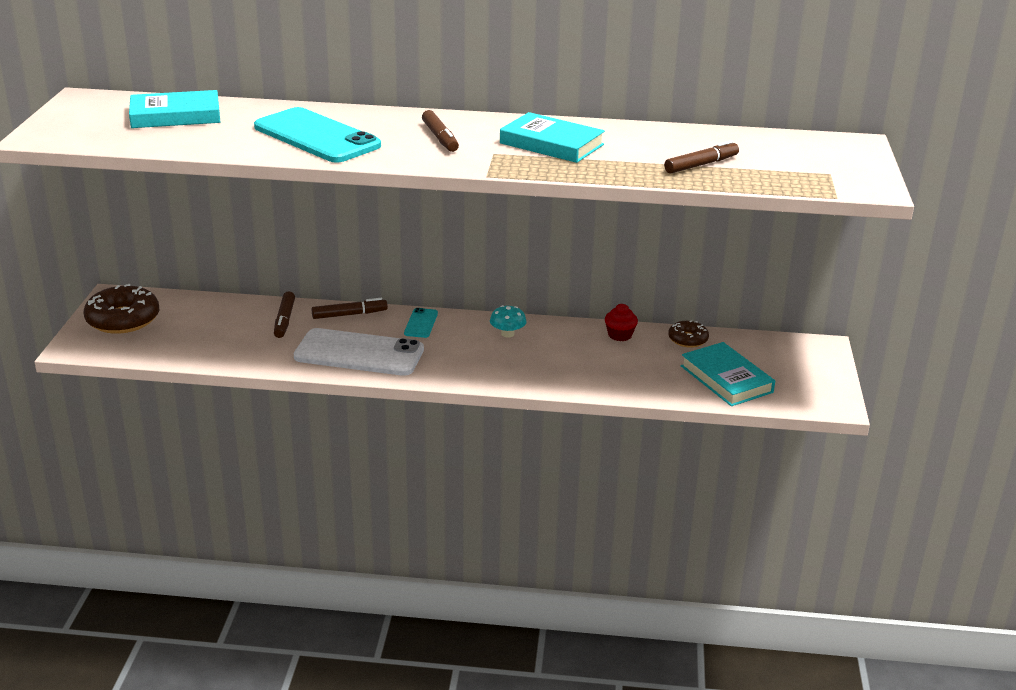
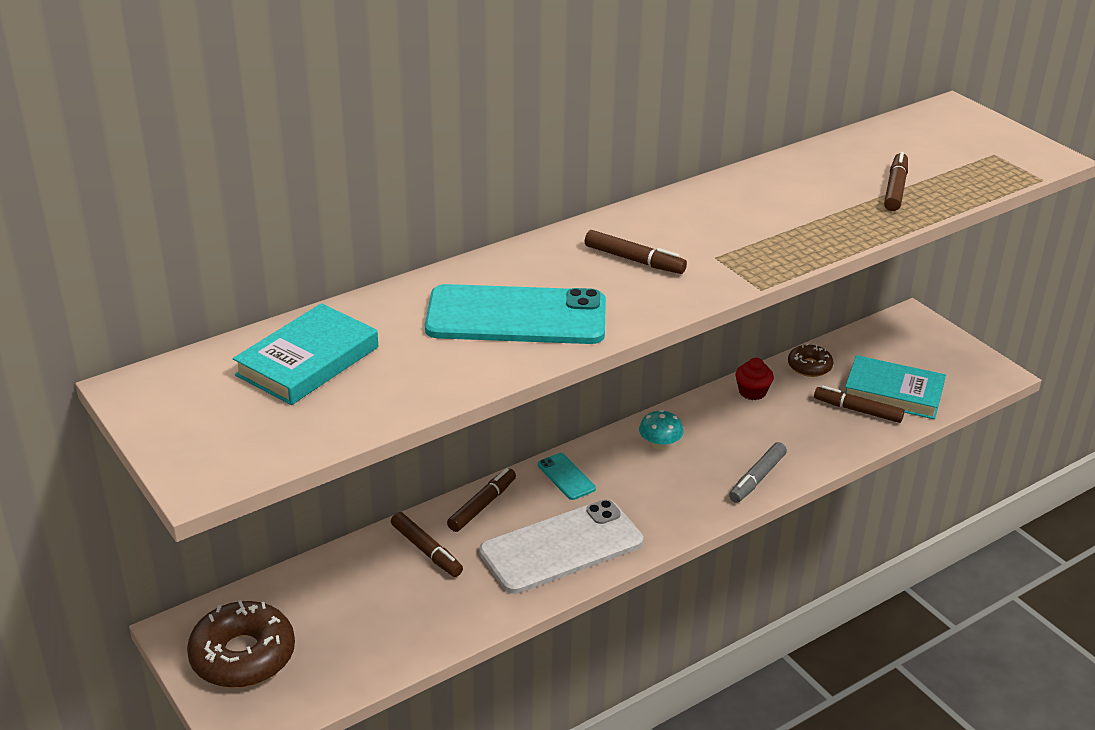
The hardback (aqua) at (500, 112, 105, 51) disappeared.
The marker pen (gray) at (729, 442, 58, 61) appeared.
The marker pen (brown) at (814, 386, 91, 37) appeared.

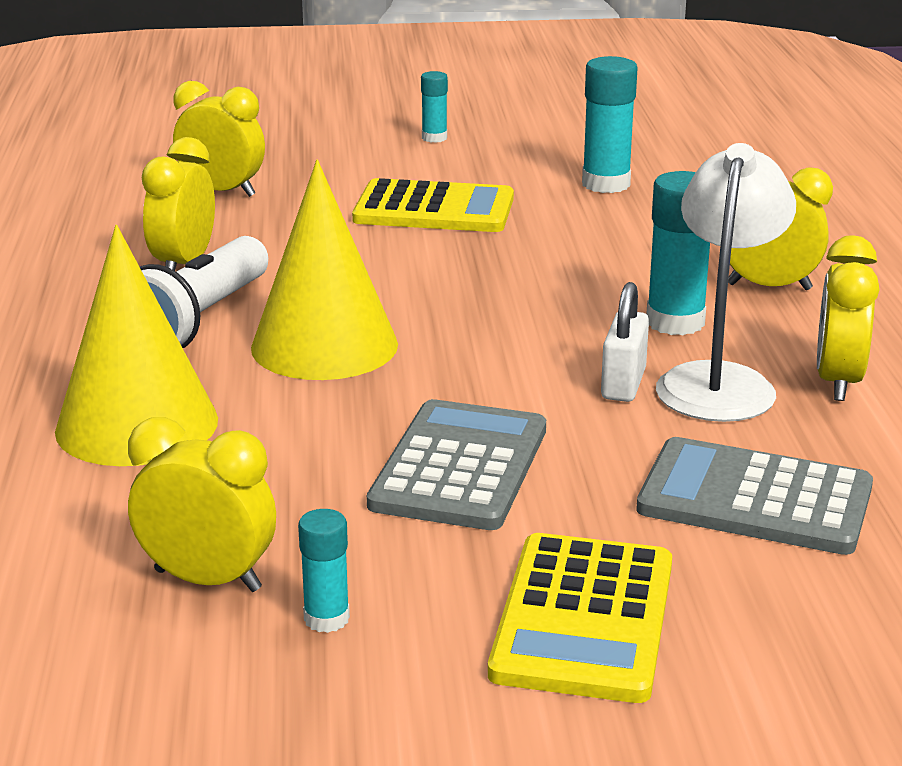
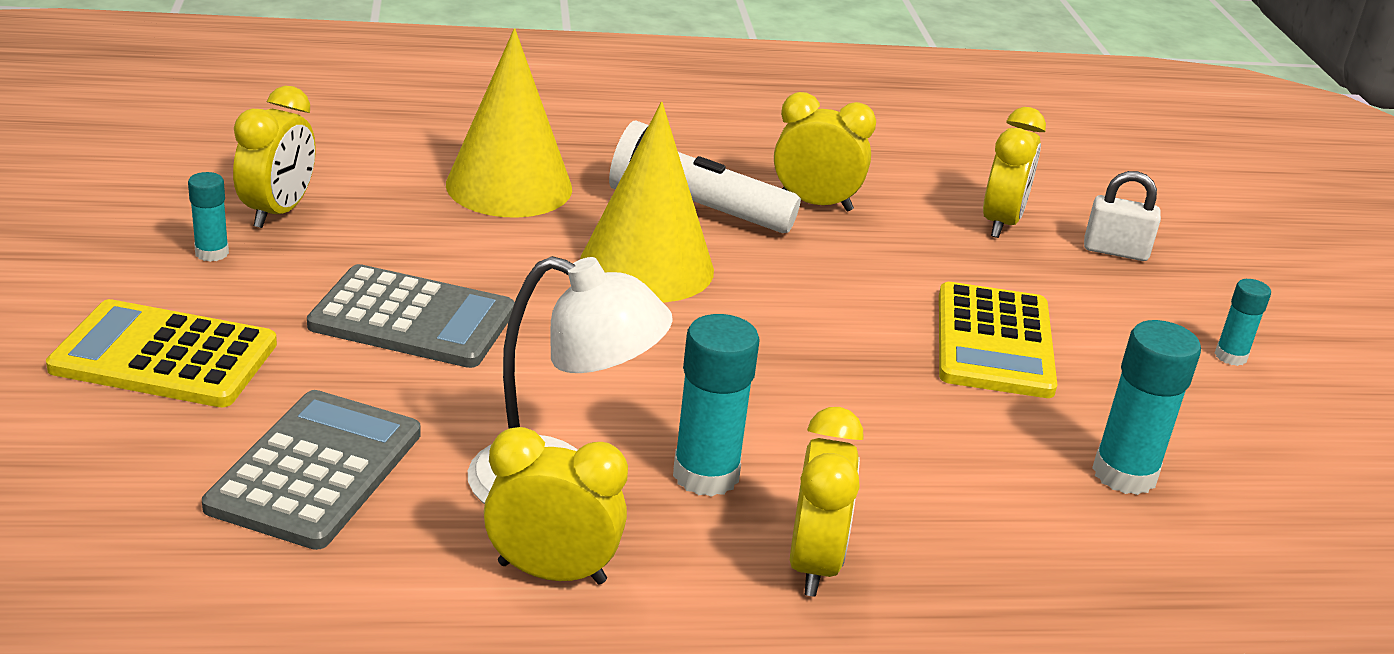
The small lock (white) moved from (601, 282, 48, 120) to (1084, 171, 77, 90).

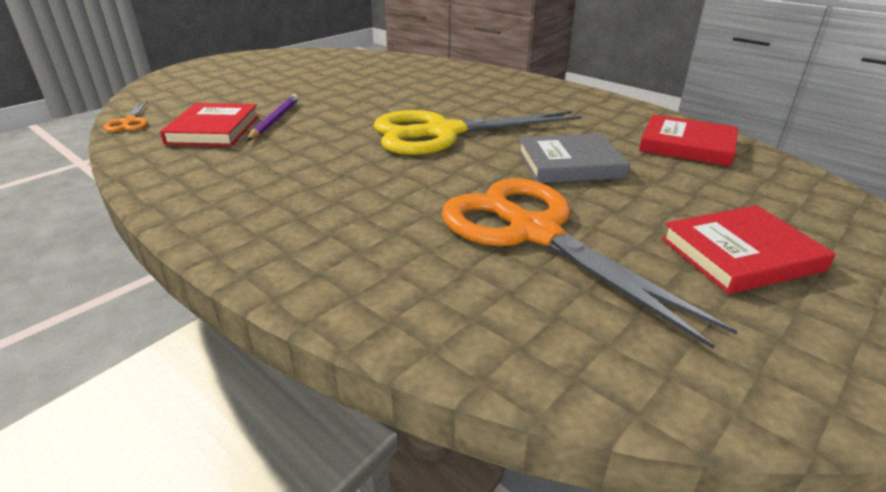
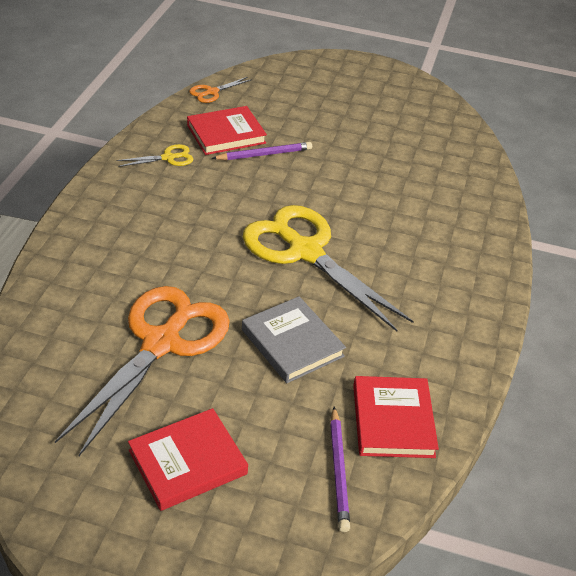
The hardback (scarlet) at (661, 205, 175, 89) turned 75 degrees counterclockwise.
The pair of scissors (bright yellow) at (116, 144, 78, 23) appeared.
The pencil (purple) at (330, 407, 20, 125) appeared.

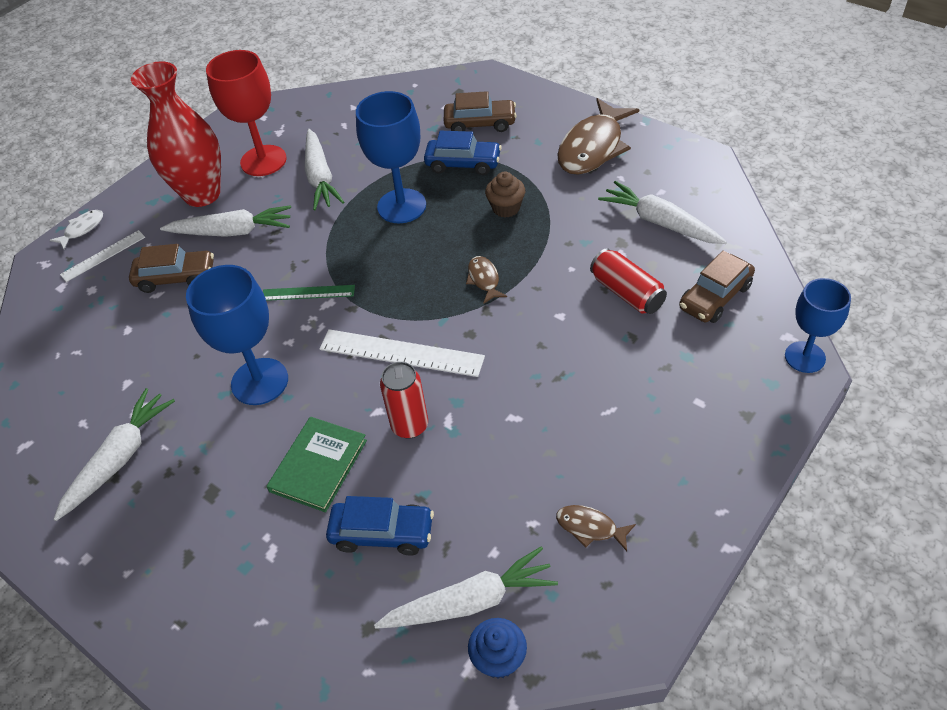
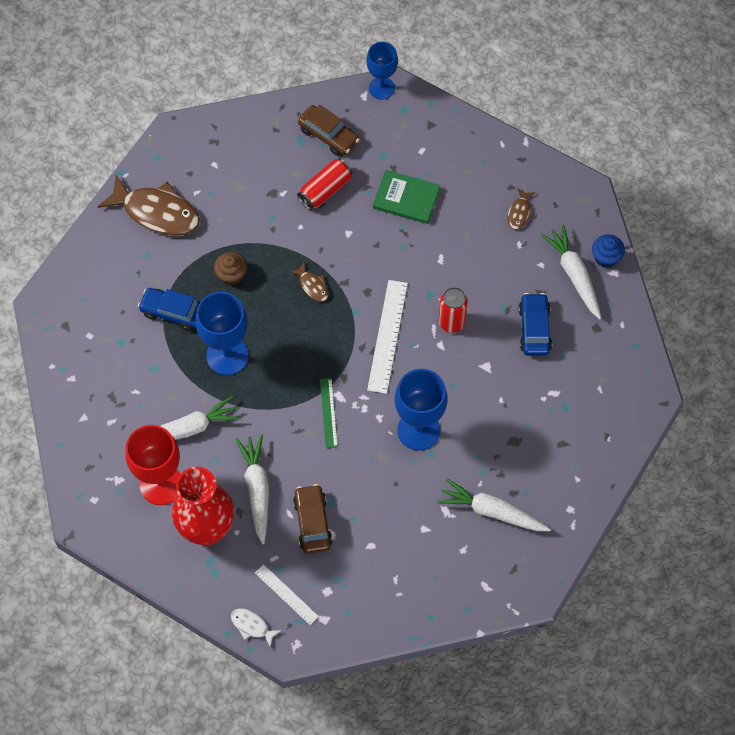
The hardback (green) moved from (267, 417, 100, 95) to (373, 170, 67, 54).
The toy car (blue) at (424, 131, 78, 44) turned 75 degrees counterclockwise.
The toy car (brown) at (444, 91, 73, 41) disappeared.
The fish figure (brown) at (466, 256, 41, 48) turned 105 degrees counterclockwise.
The root vegetable (white) at (598, 181, 129, 63) disappeared.

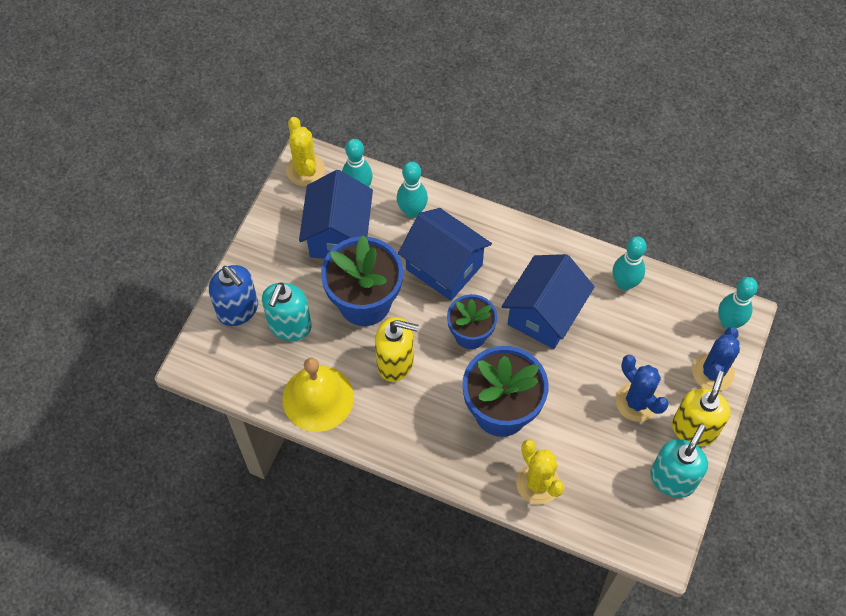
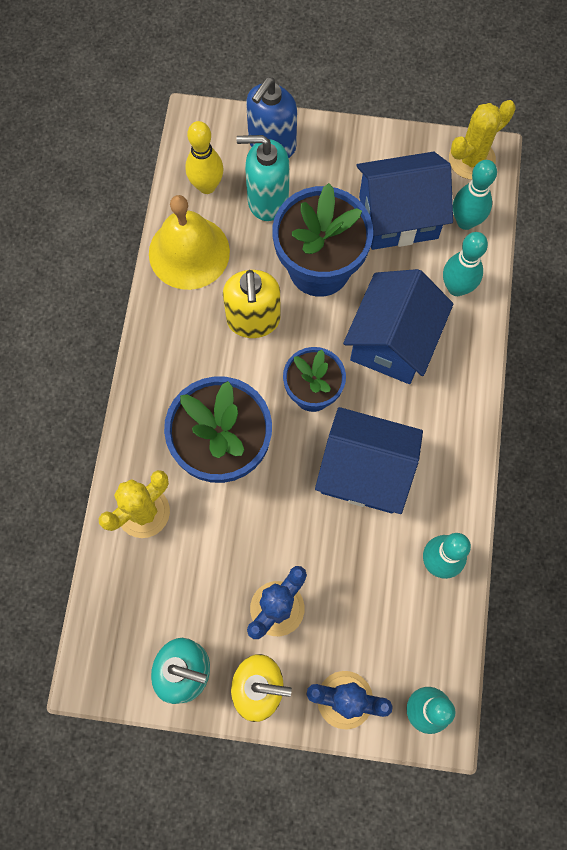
The tenpin (bright yellow) at (185, 121, 39, 73) appeared.

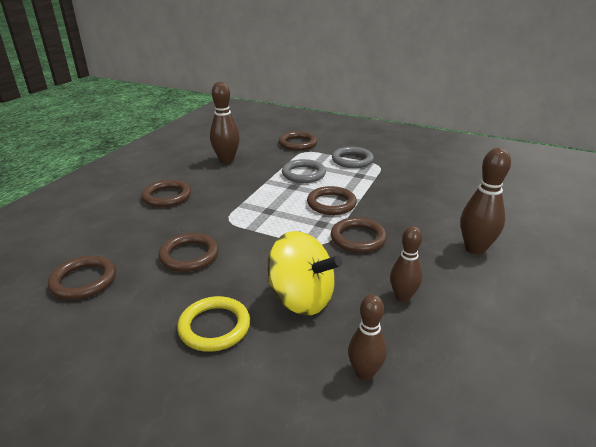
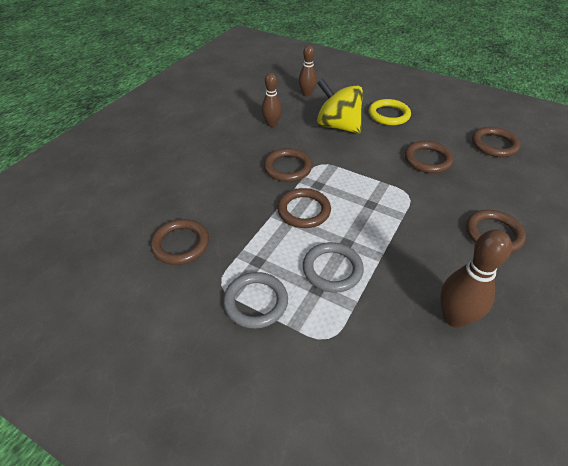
The ring (brown) moved from (279, 131, 38, 20) to (150, 219, 59, 46).
The tenpin (brown) at (461, 148, 50, 107) disappeared.

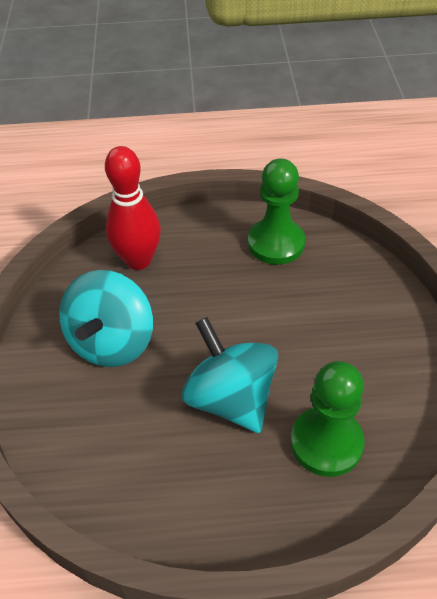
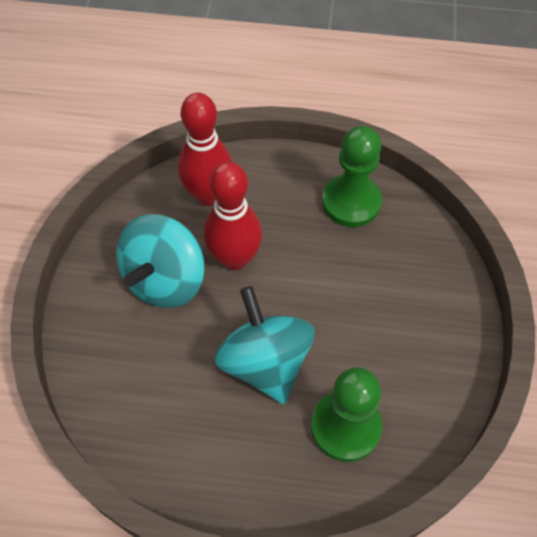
The tenpin (scarlet) at (204, 162, 58, 108) appeared.

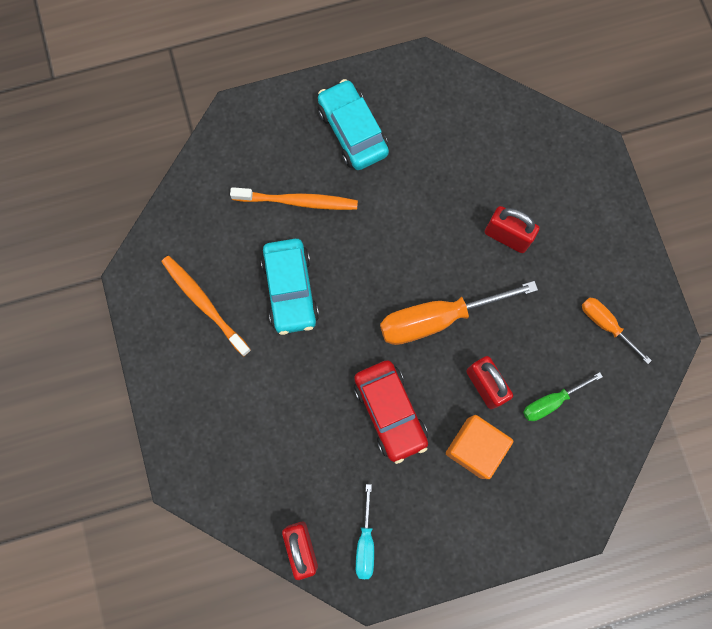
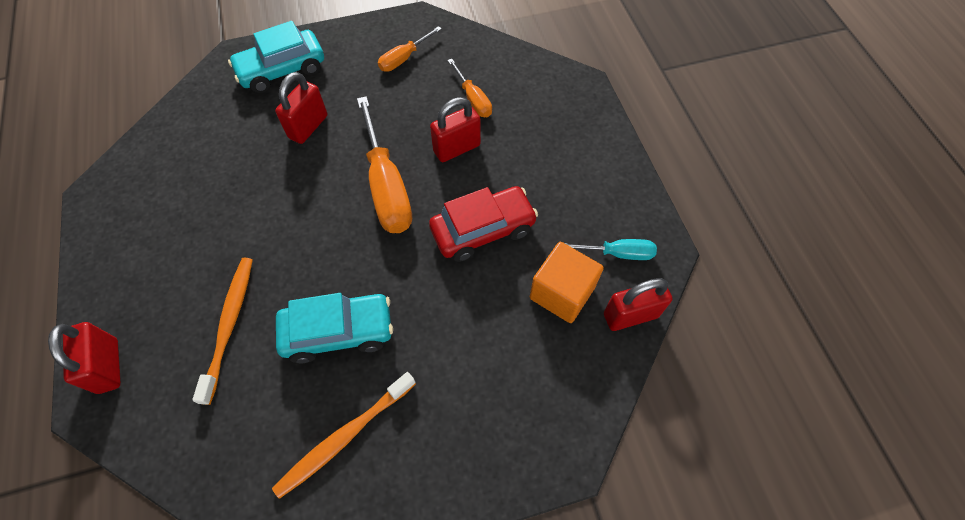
The toy car (aqua) moved from (318, 79, 71, 91) to (228, 21, 96, 72).
The block (bright orange) moved from (446, 415, 67, 64) to (530, 242, 74, 81).
The hand screwdriver (green) at (523, 372, 80, 49) became the hand screwdriver (bright orange) at (448, 59, 44, 58).
The small lock (scarlet) at (48, 322, 73, 72) appeared.

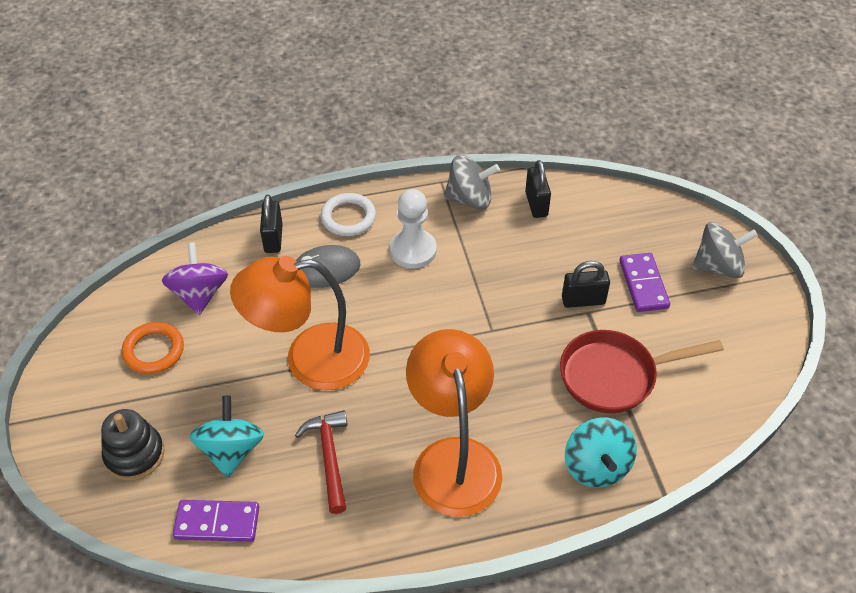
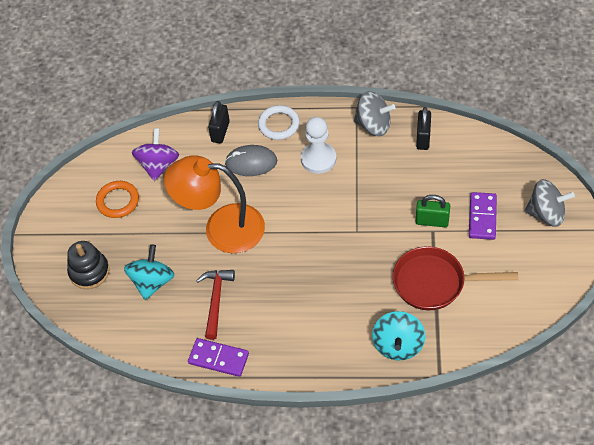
The domino (purple) moved from (173, 500, 86, 42) to (188, 338, 61, 39).
The reading lamp (bright orange) at (406, 329, 96, 188) disappeared.
The small lock (black) at (562, 261, 48, 47) became the small lock (green) at (416, 195, 34, 32).

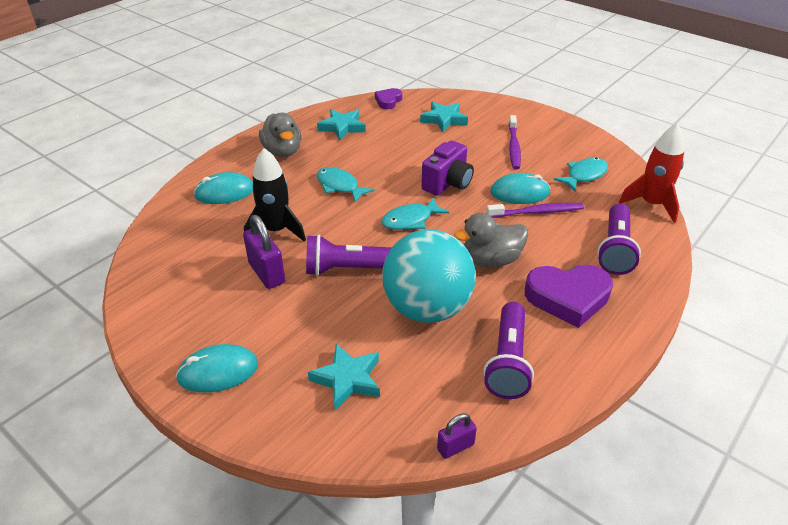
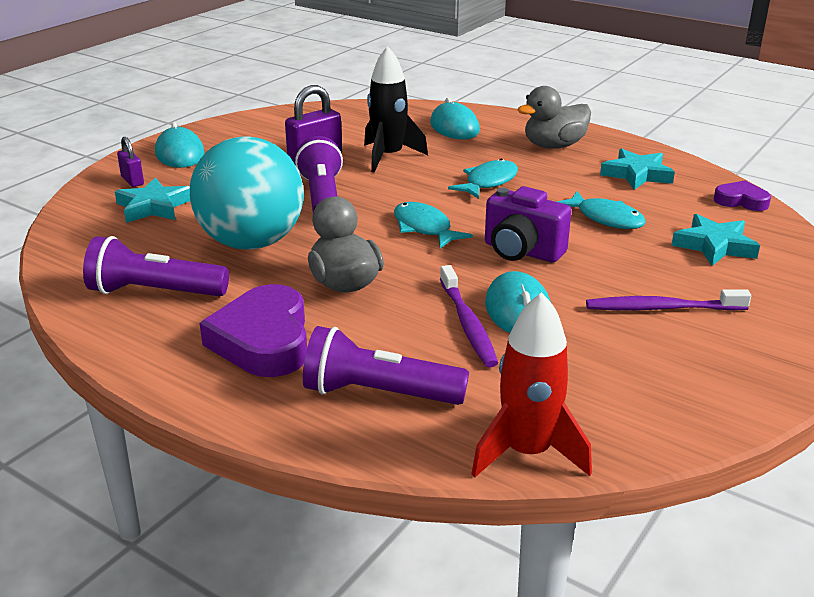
The small lock (purple) moved from (437, 413, 40, 46) to (117, 137, 27, 50).
The fish figure (aqua) moved from (554, 158, 54, 33) to (557, 191, 89, 38).

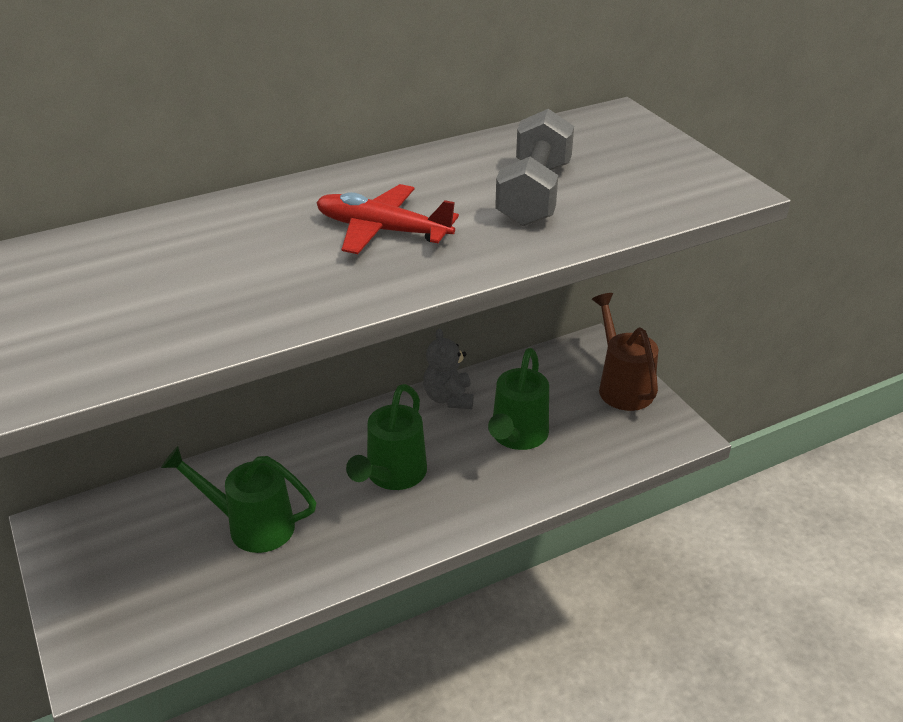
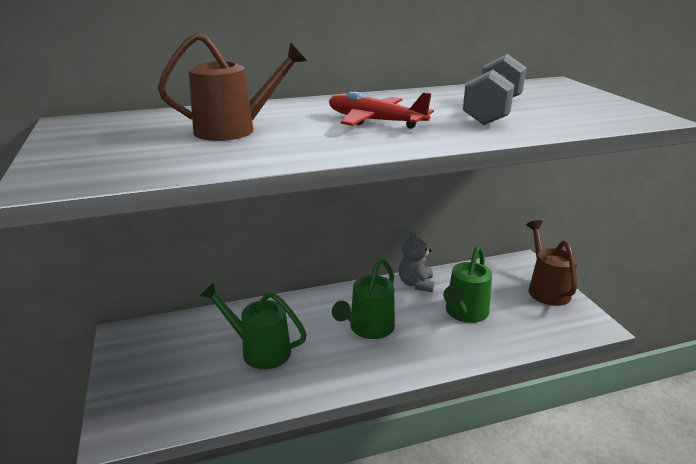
The sprinkling can (brown) at (158, 32, 149, 109) appeared.

